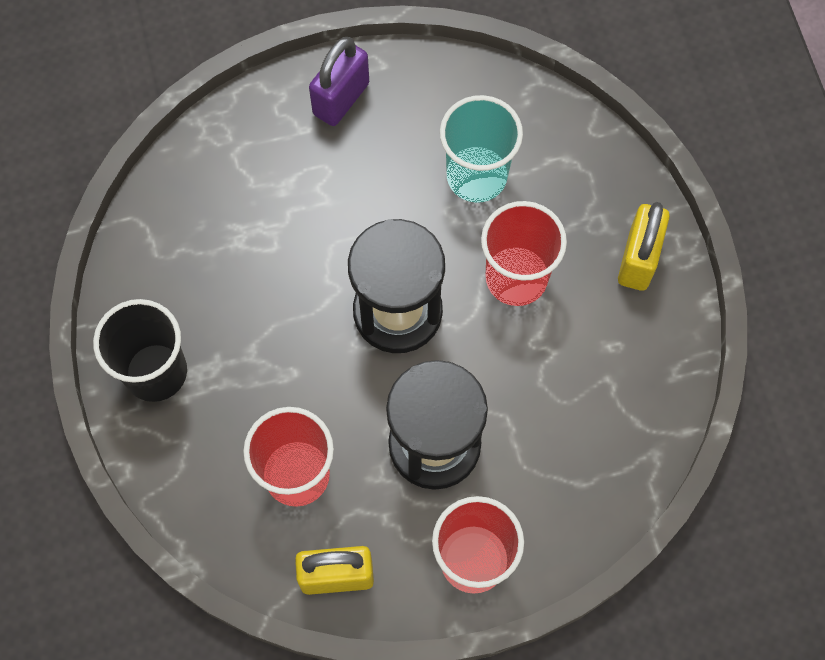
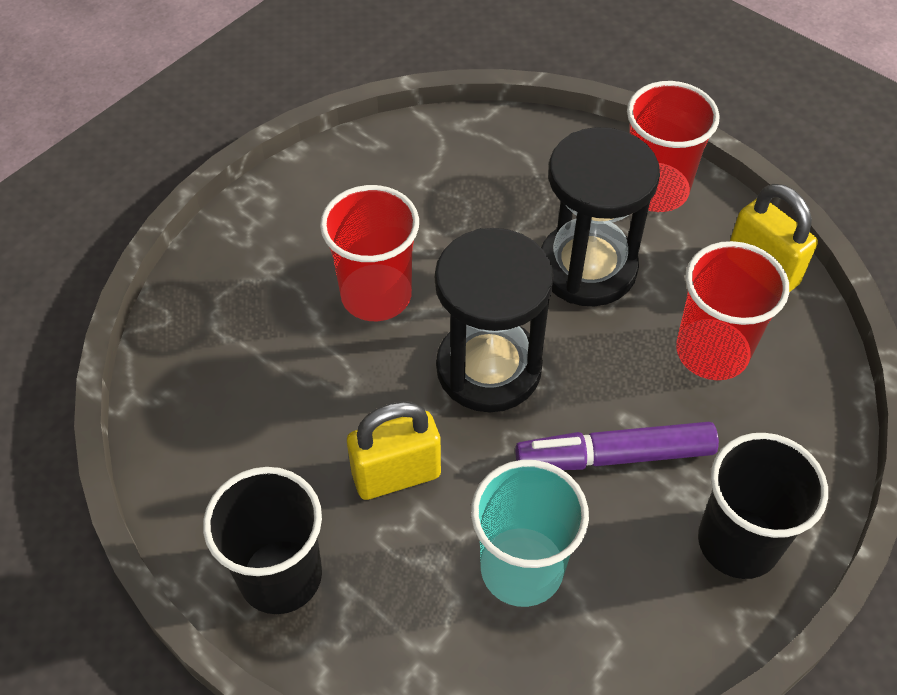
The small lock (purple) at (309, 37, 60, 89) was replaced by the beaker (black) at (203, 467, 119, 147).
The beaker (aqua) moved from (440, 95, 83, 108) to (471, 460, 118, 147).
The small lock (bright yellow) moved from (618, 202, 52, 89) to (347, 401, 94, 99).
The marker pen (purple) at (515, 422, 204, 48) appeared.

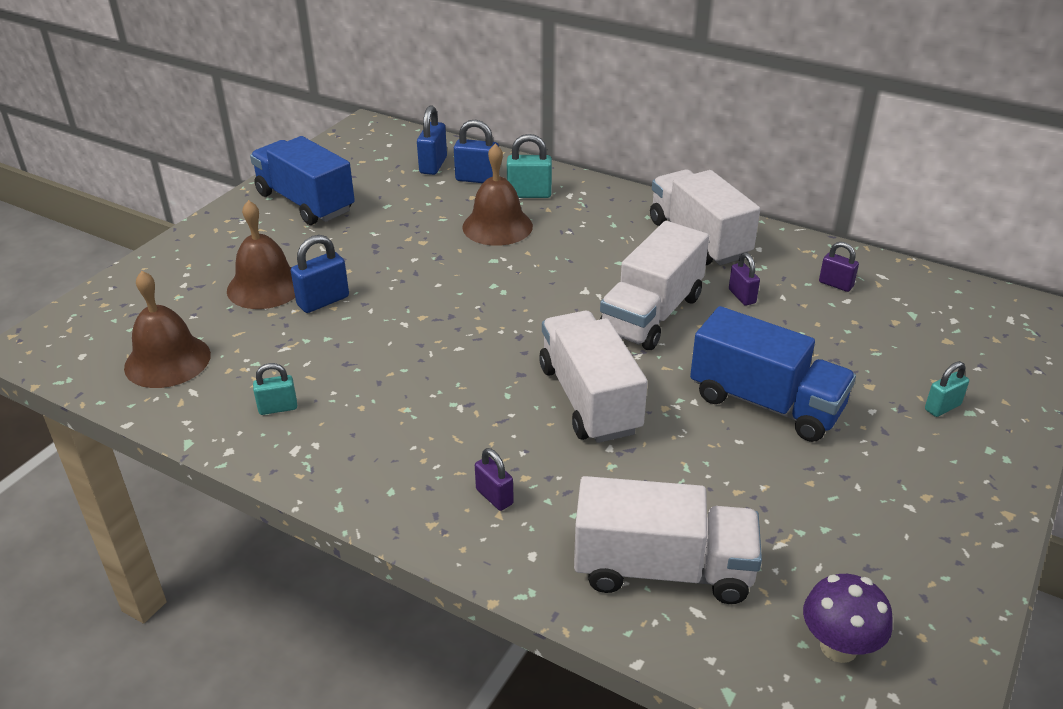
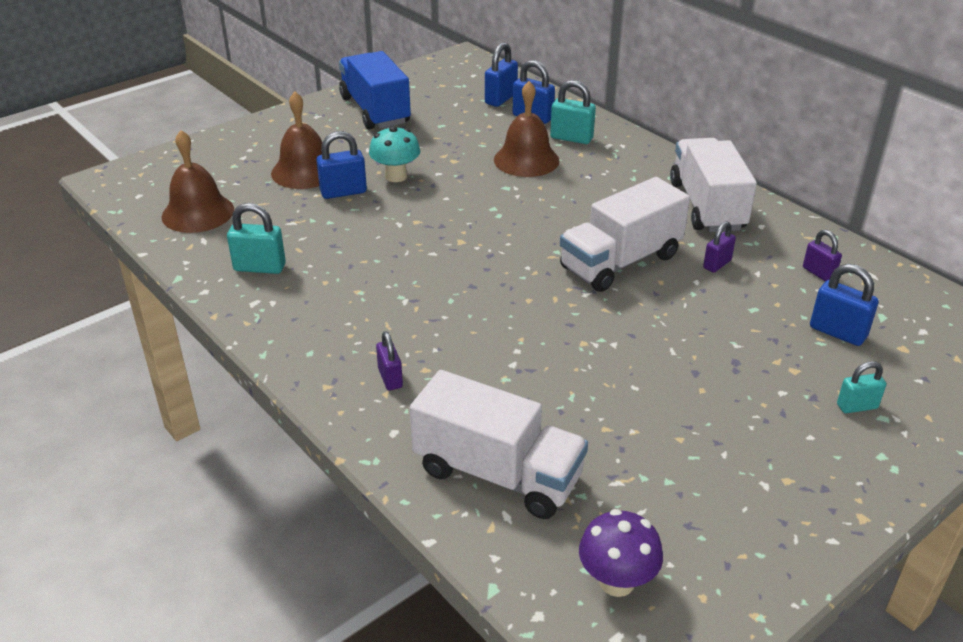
The small lock (aqua) at (253, 363, 44, 52) changed to 1.51 times the size.
The lorry (white) at (539, 311, 109, 132) disappeared.
The lorry (blue) at (690, 306, 166, 136) disappeared.
The small lock (purple) at (729, 252, 31, 54) turned 45 degrees clockwise.
The toadstool (aqua) at (369, 126, 51, 56) appeared.
The small lock (blue) at (810, 264, 69, 82) appeared.

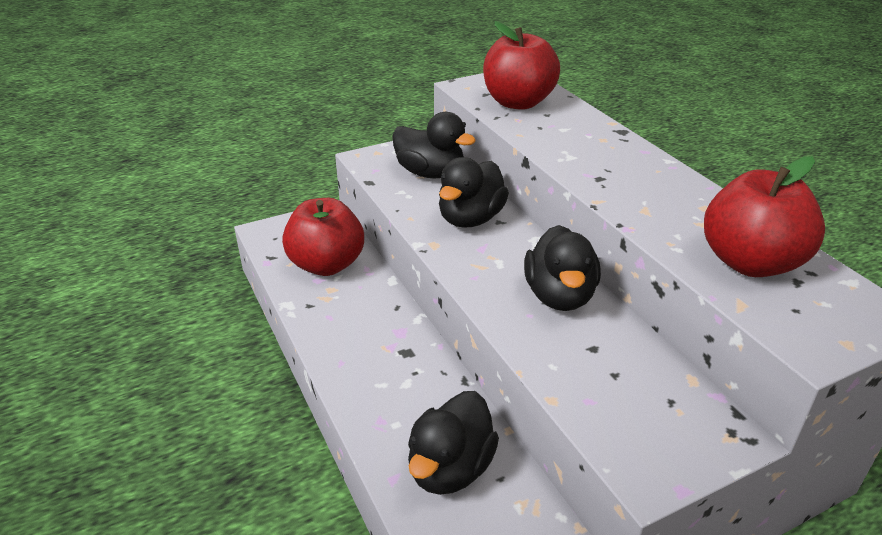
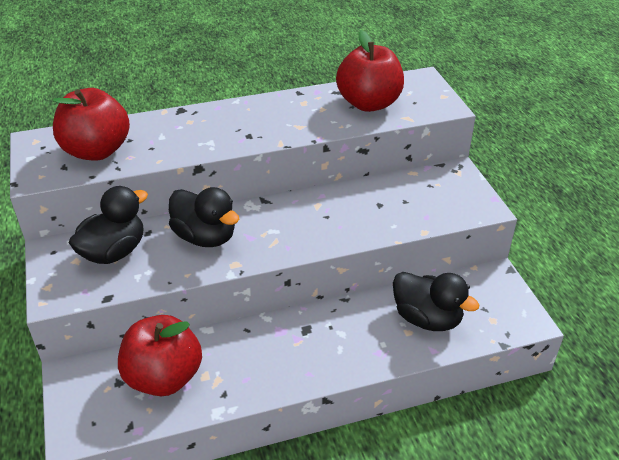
The rubber duck (black) at (524, 225, 77, 86) disappeared.

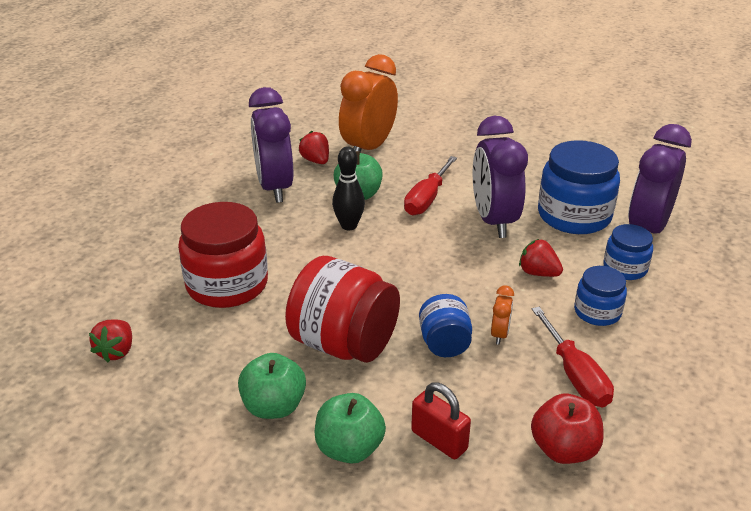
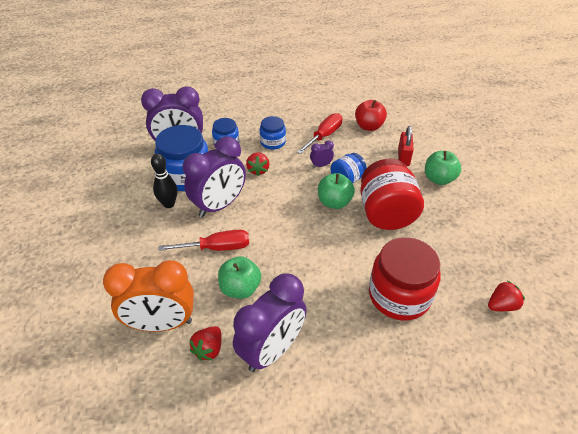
The toy apple (green) moved from (238, 353, 68, 66) to (318, 173, 37, 36).
The tenpin (black) moved from (332, 146, 33, 84) to (151, 154, 26, 54).
The alarm clock (bright orange) at (491, 285, 23, 60) became the alarm clock (purple) at (310, 140, 24, 28).

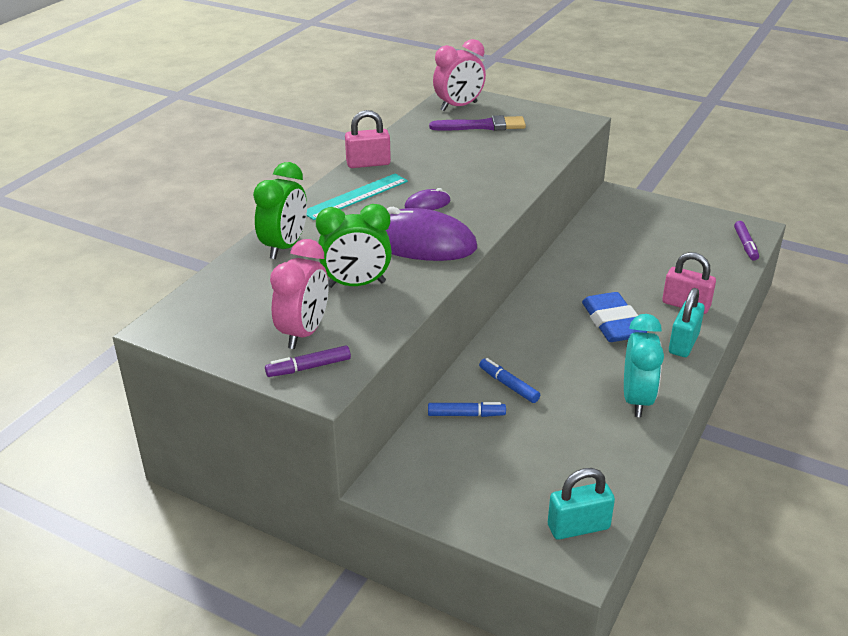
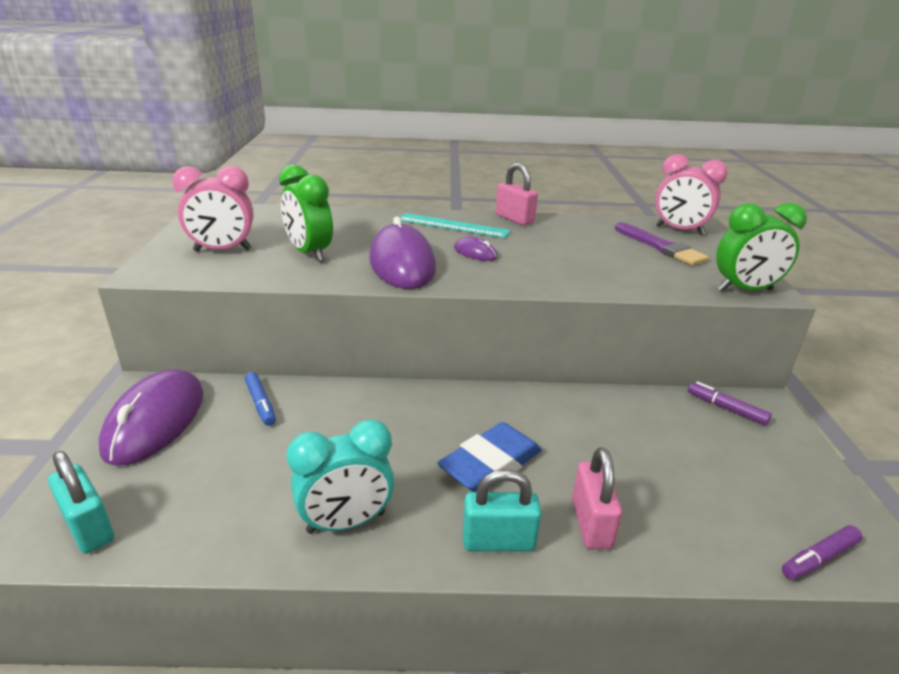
The alarm clock (green) moved from (253, 162, 54, 97) to (716, 203, 91, 89).
The marker pen (purple) moved from (265, 346, 86, 31) to (688, 381, 84, 44).
The marker pen (blue) at (479, 358, 61, 45) disappeared.
The mouse (purple) at (99, 369, 104, 97) appeared.

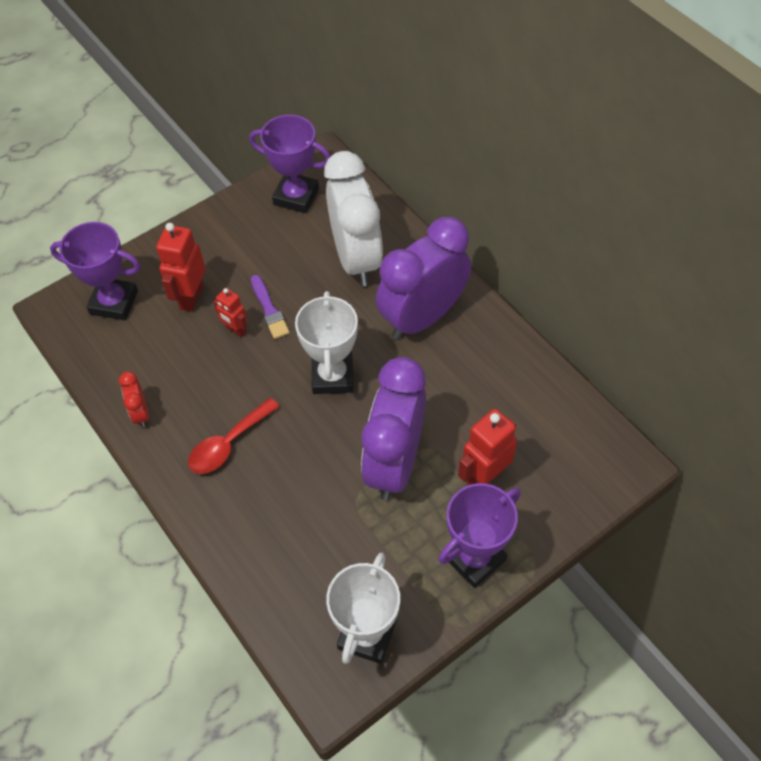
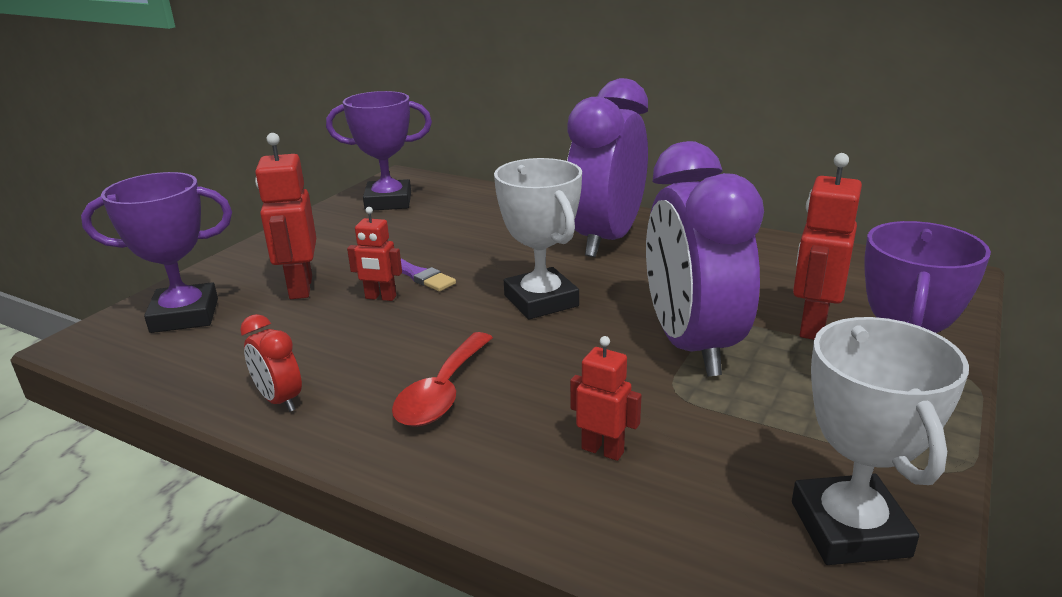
The alarm clock (white) at (324, 151, 59, 135) disappeared.
The toy robot (scarlet) at (570, 336, 72, 125) appeared.

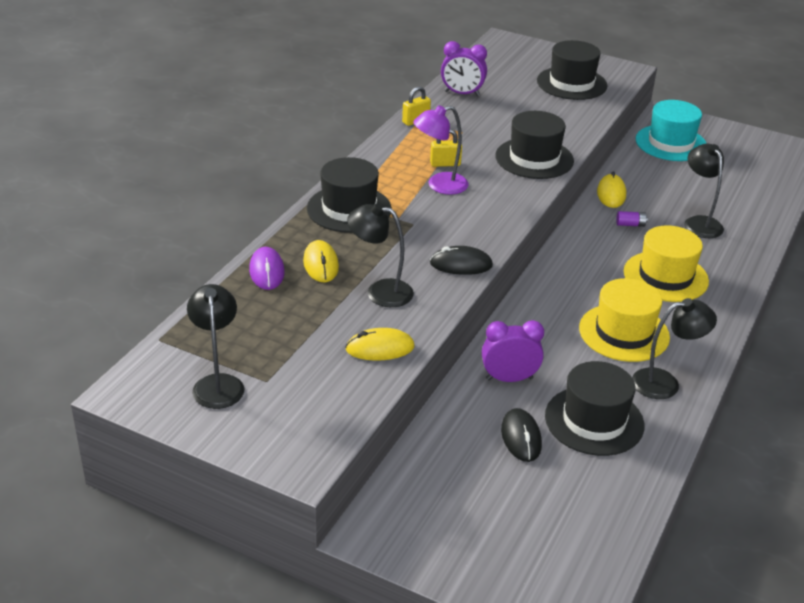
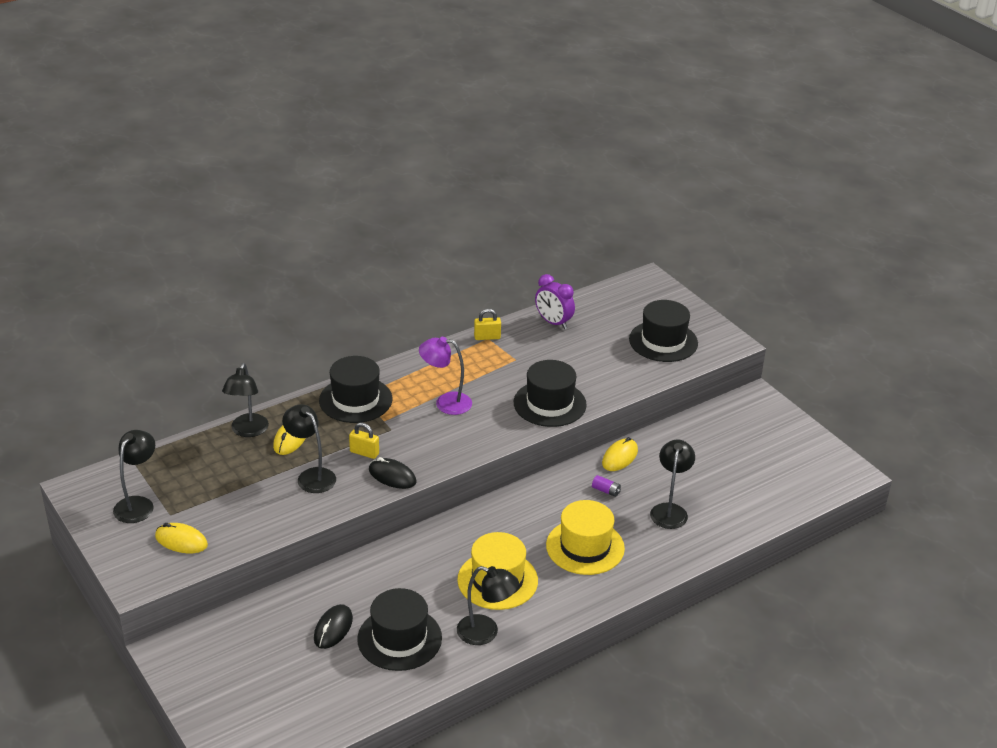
The mouse (purple) at (249, 247, 36, 43) was replaced by the reading lamp (black) at (222, 363, 47, 74).
The mouse (bright yellow) moved from (345, 328, 70, 32) to (155, 523, 53, 30).
The small lock (bright yellow) moved from (430, 129, 32, 38) to (349, 422, 30, 37).
The alarm clock (purple) at (482, 320, 62, 62) disappeared.
The tall hat (aqua) at (635, 100, 72, 61) disappeared.

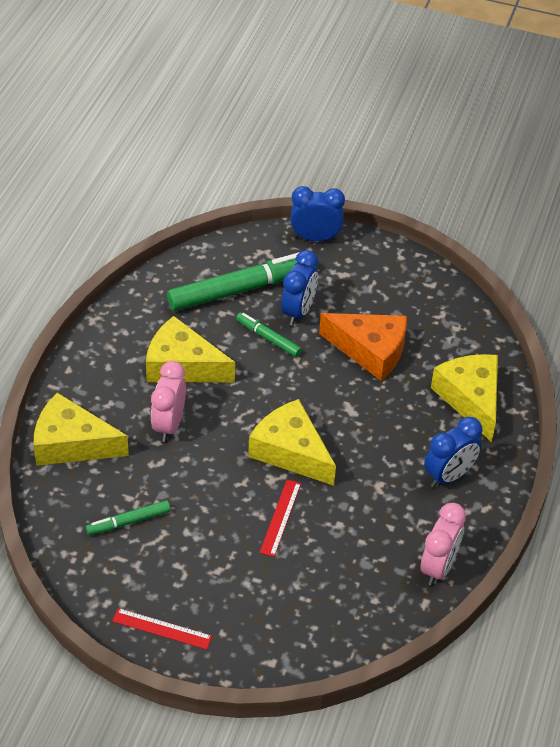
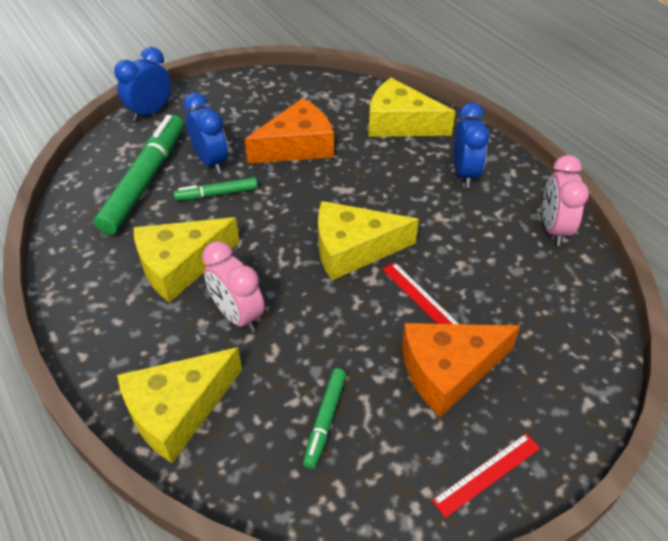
The alarm clock (pink) at (421, 503, 45, 82) turned 150 degrees counterclockwise.
The piece of cheese (bright orange) at (402, 323, 118, 94) appeared.

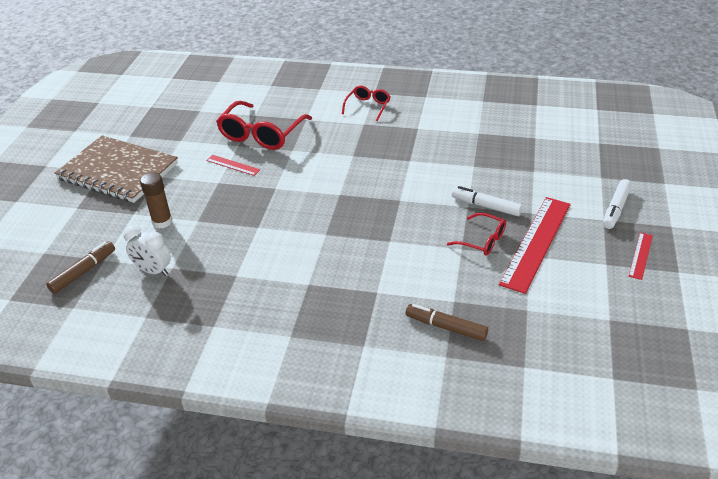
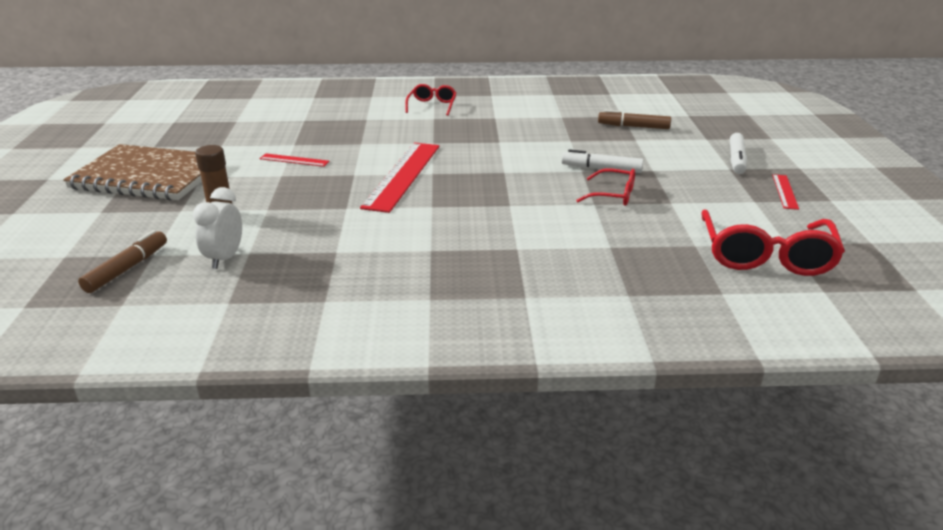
The alarm clock (white) at (123, 225, 48, 51) turned 90 degrees clockwise.
The spectacles (scarlet) moved from (216, 101, 96, 49) to (701, 209, 144, 67).
The marker pen (brown) moved from (406, 304, 82, 37) to (598, 110, 73, 19).
The ruler (scarlet) moved from (499, 197, 72, 97) to (360, 143, 80, 70).

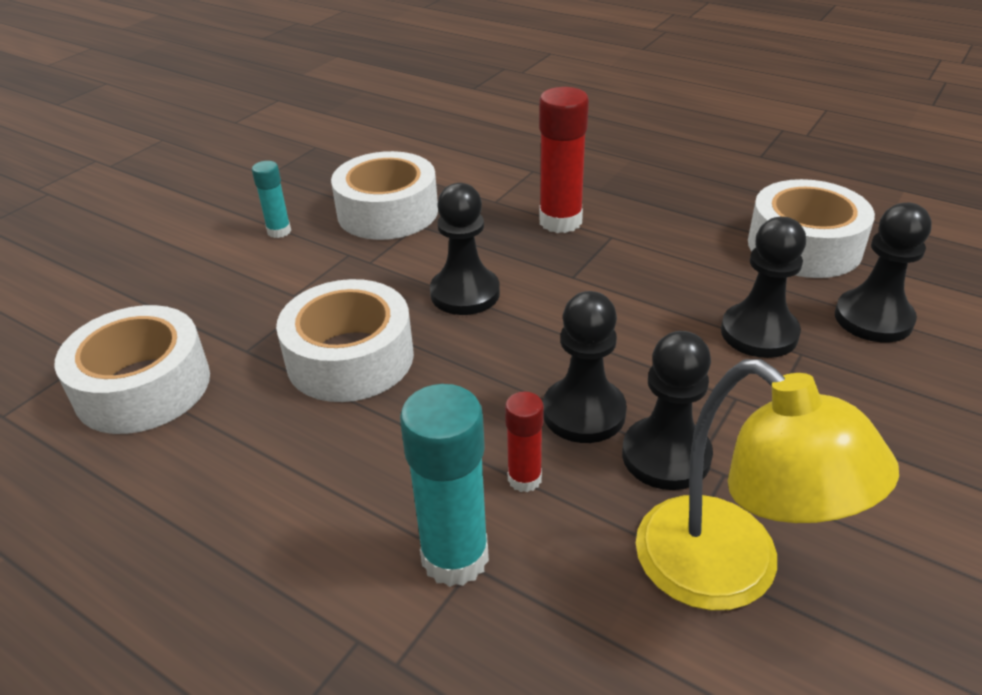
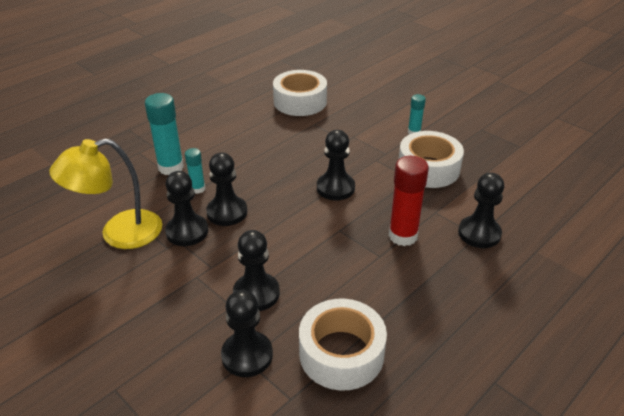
The sticky tape (white) at (276, 279, 138, 123) disappeared.
The glue stick (scarlet) at (505, 392, 39, 100) became the glue stick (aqua) at (185, 148, 20, 46).
The chess pawn (black) at (458, 173, 46, 75) appeared.

